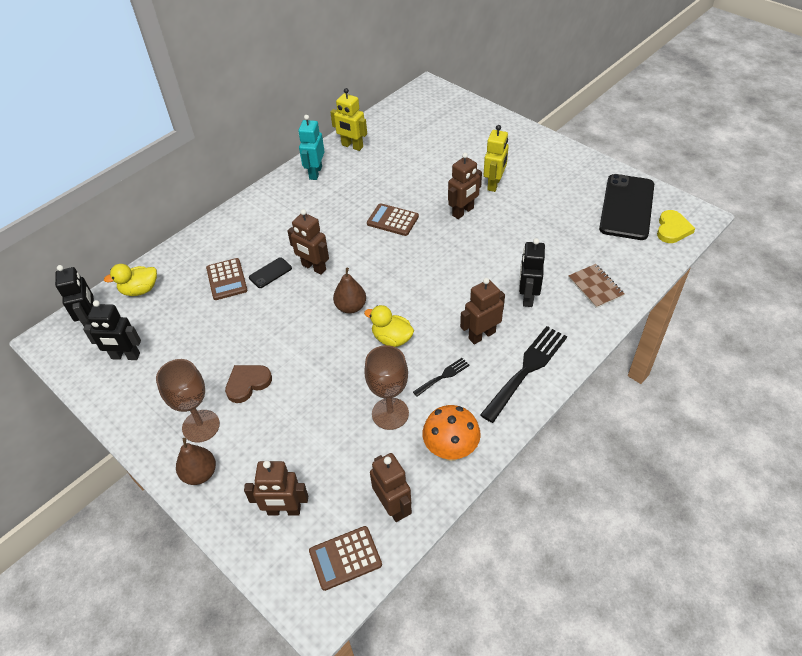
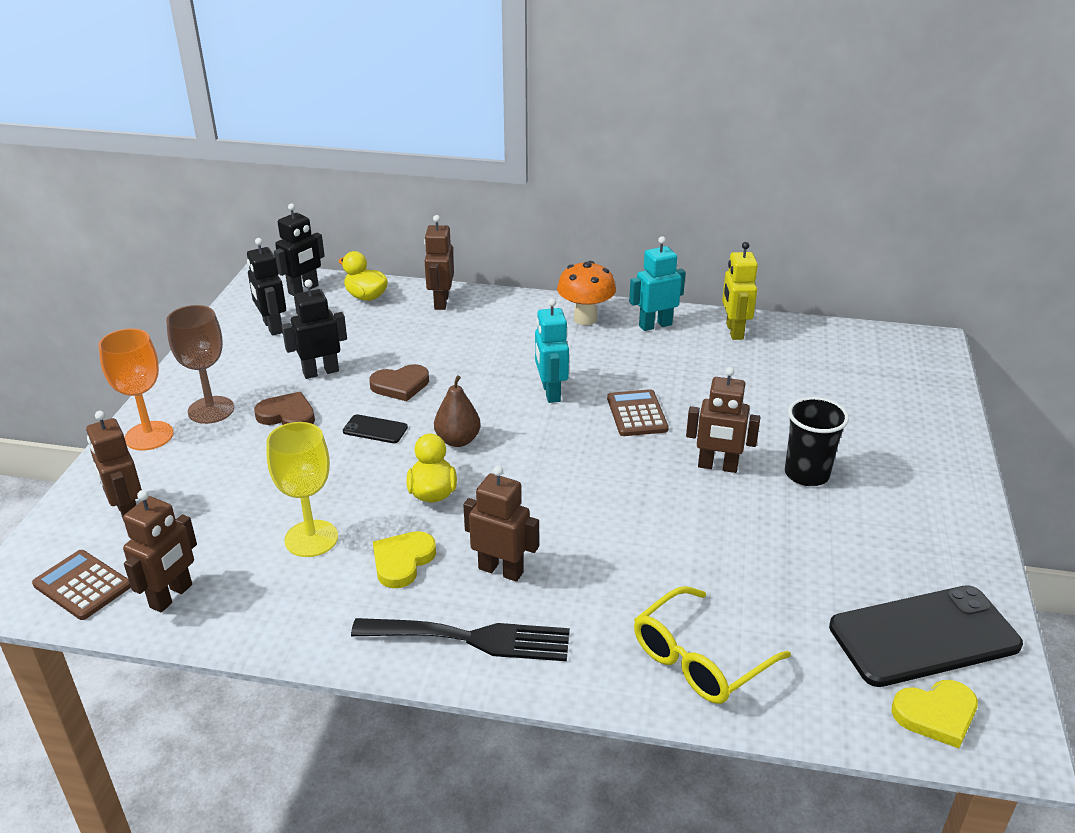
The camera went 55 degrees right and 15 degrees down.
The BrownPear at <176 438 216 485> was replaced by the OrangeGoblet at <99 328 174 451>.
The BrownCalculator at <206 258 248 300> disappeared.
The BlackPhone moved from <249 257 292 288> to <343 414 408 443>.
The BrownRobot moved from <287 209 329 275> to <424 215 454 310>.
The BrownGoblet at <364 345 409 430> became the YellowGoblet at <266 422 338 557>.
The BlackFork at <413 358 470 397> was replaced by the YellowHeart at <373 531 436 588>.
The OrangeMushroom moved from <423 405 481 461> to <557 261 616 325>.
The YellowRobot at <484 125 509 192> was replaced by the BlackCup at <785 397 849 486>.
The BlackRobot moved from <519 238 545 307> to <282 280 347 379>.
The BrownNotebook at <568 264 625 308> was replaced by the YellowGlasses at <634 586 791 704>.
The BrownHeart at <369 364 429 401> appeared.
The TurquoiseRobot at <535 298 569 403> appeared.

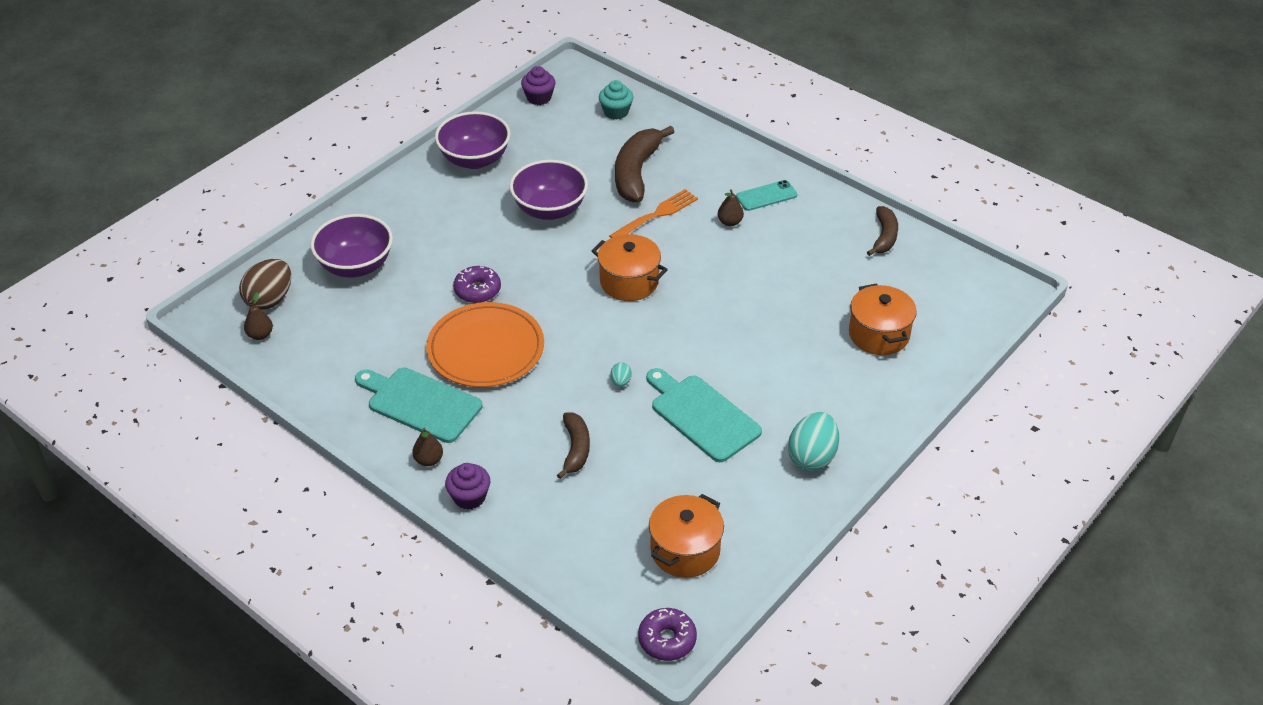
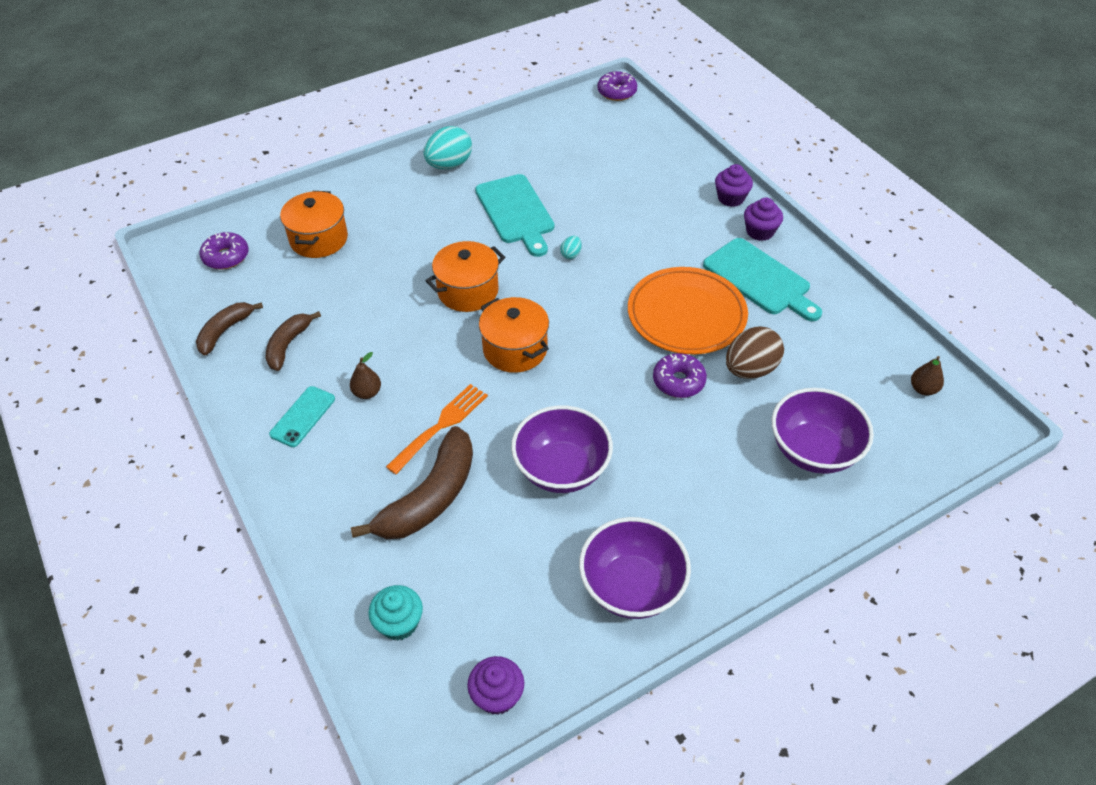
The camera went 160 degrees left and 5 degrees up.
The BrownEgg moved from <239 259 291 310> to <726 326 784 379>.
The BrownPear at <412 428 443 466> was replaced by the PurpleCupcake at <744 198 783 241>.
The BrownBanana moved from <557 413 590 479> to <266 311 321 371>.
The OrangeFork at <609 189 698 238> turned 150 degrees clockwise.
The OrangePot moved from <649 494 724 578> to <425 241 505 312>.
The TurquoisePhone at <736 180 797 211> turned 60 degrees counterclockwise.
The PurpleDonut at <200 232 249 269> appeared.

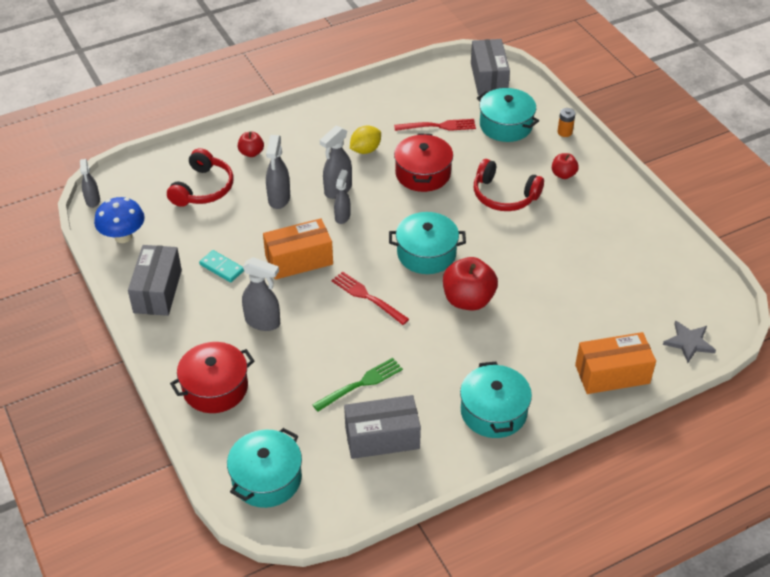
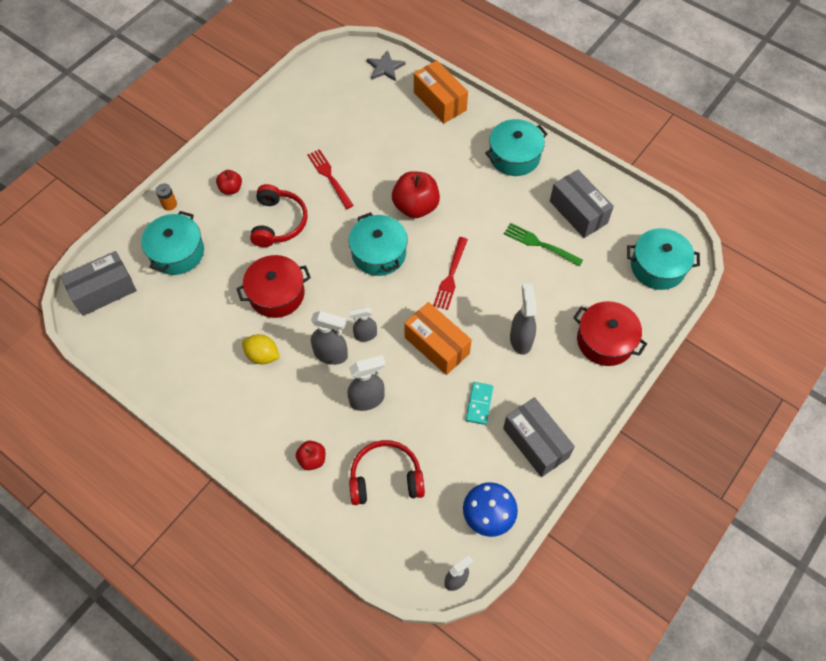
The camera went 115 degrees left and 15 degrees up.
The GreyBox at <128 245 182 316> turned 75 degrees clockwise.
The RedFork moved from <394 119 476 131> to <307 149 354 209>.

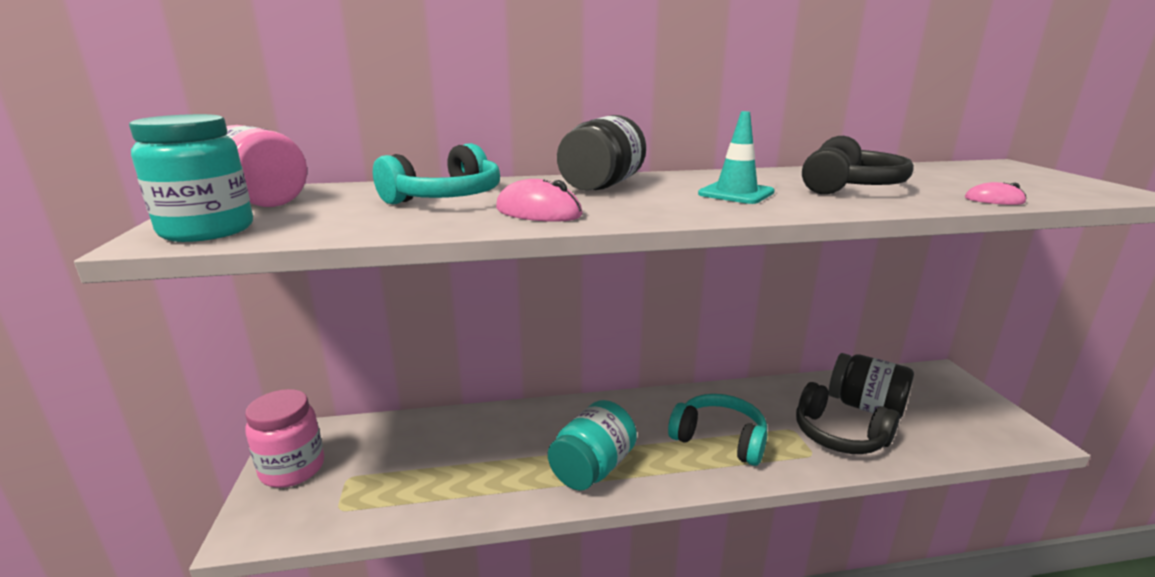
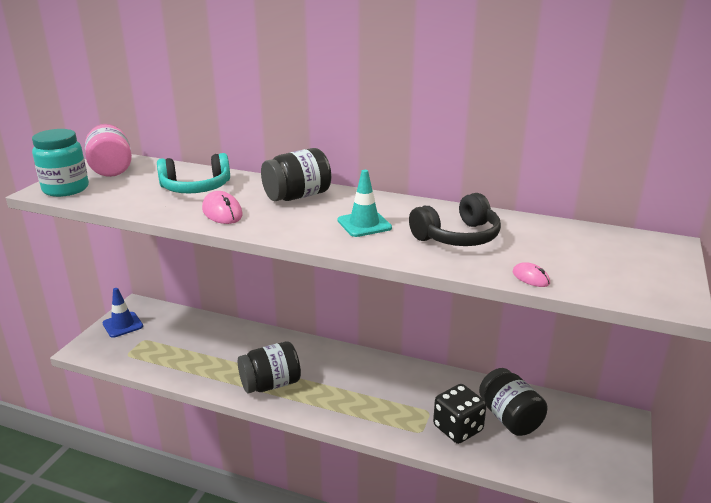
The camera went 30 degrees right and 5 degrees up.
The PinkJar at <245 389 324 488> was replaced by the BlueTrafficCone at <102 288 143 338>.
The TurquoiseJar at <548 400 637 491> became the BlackJar at <238 341 301 393>.
The TurquoiseHeadphones at <668 394 767 466> disappeared.
The BlackHeadphones at <796 382 900 454> was replaced by the BlackDice at <433 384 487 444>.

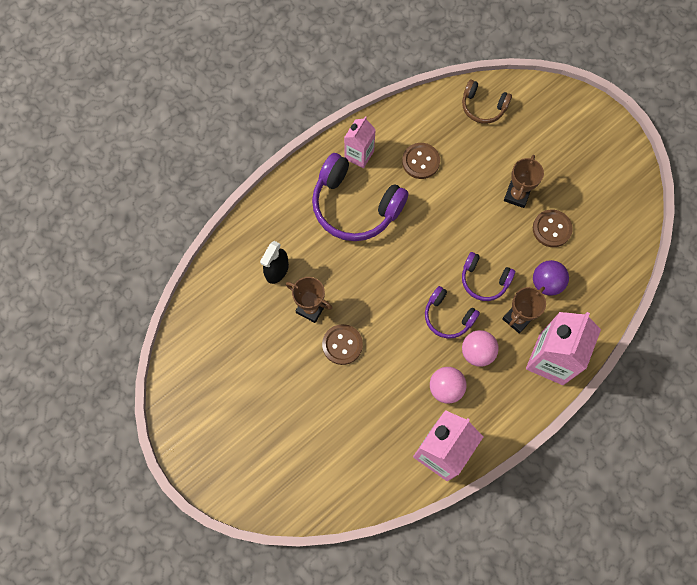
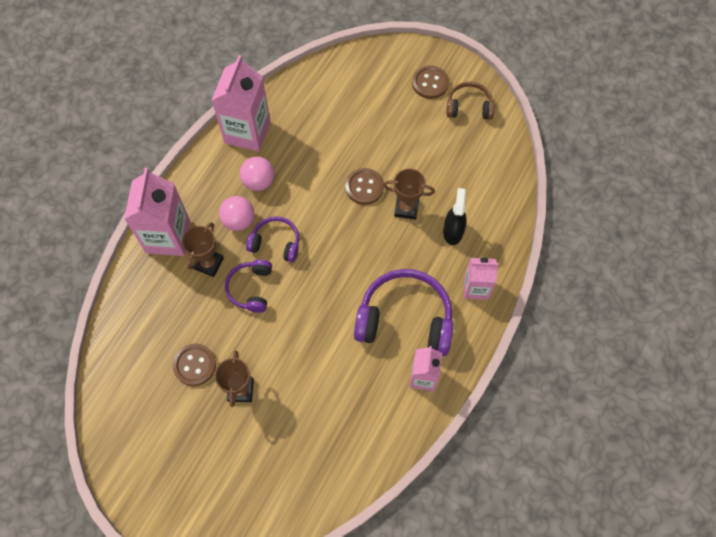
The camera went 160 degrees right and 5 degrees down.
The BrownButton moved from <402 143 440 179> to <412 65 449 99>.
The BrownHeadphones moved from <462 80 512 124> to <446 82 495 120>.
The PurpleHeadphones at <462 252 515 301> turned 90 degrees counterclockwise.
The PurpleBall at <533 260 569 296> disappeared.
The PinkCarton at <464 257 499 300> appeared.

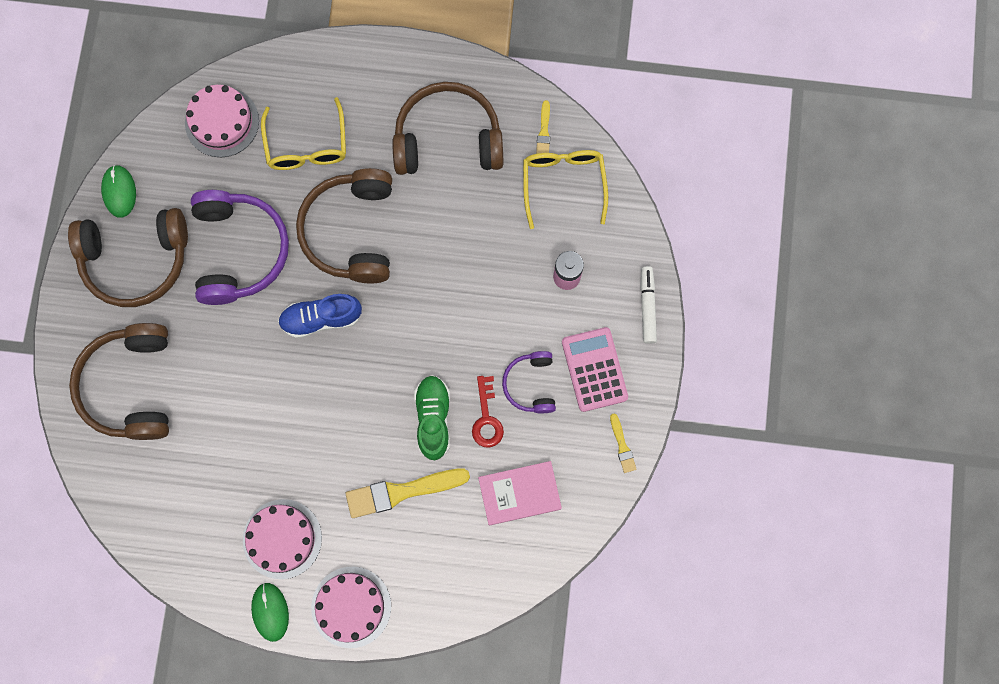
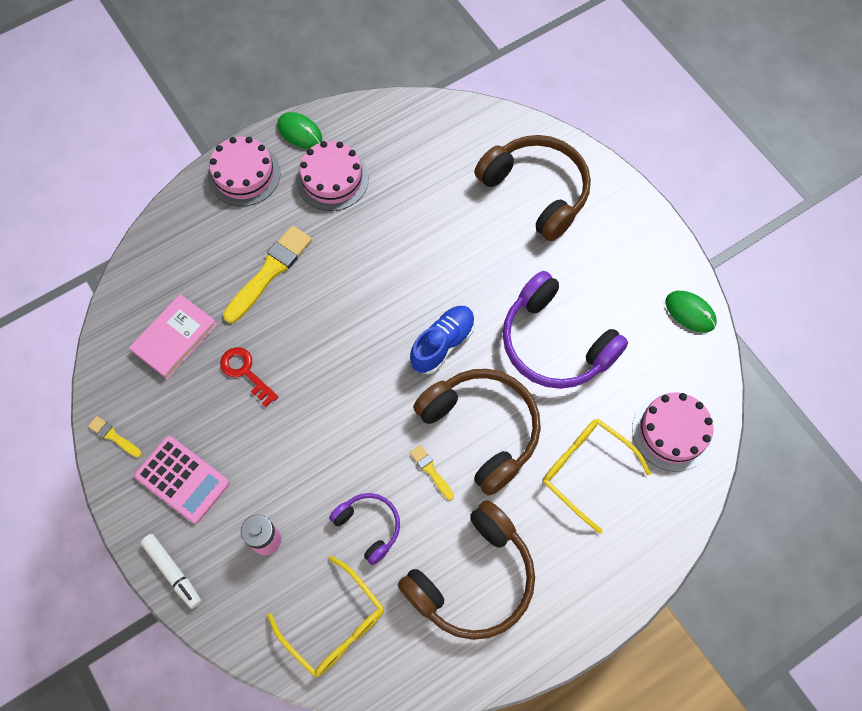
The camera went 140 degrees right and 10 degrees down.
The BrownHeadphones at <68 208 188 307> disappeared.
The GreenShoe at <414 375 450 460> disappeared.
The PurpleHeadphones moved from <502 351 556 413> to <329 493 400 565>.
The YellowBrush moved from <536 100 550 154> to <410 445 454 500>.

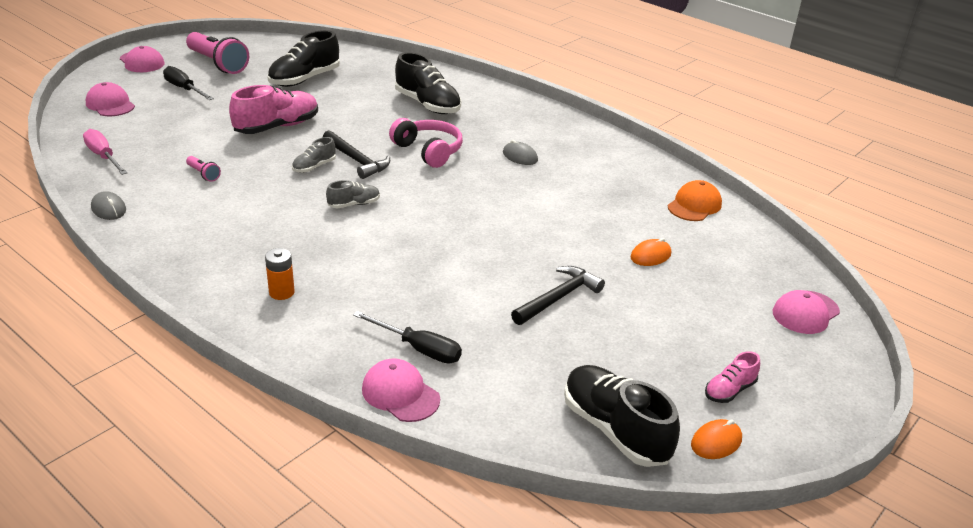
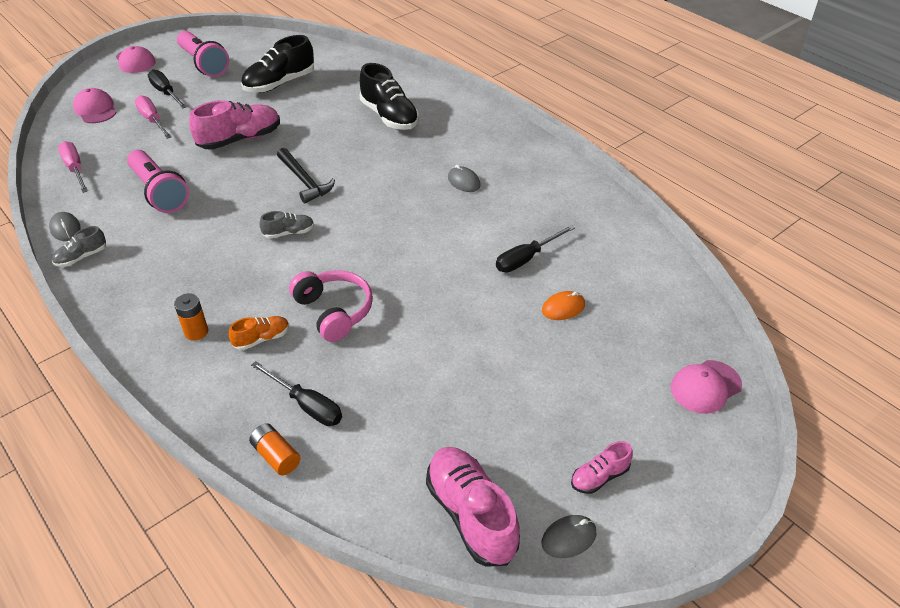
The camera went 10 degrees right and 10 degrees up.
The PinkFlashlight at <186 156 221 182> changed to 2.24 times the size.
The GreyShoe moved from <292 137 336 173> to <52 226 106 267>.
The PinkCap at <362 359 440 422> was replaced by the OrangeBattery at <249 423 300 476>.
The PinkHeadphones moved from <389 118 463 168> to <289 270 373 342>.
The BlackHammer at <511 266 605 325> disappeared.
The BlackShoe at <564 365 680 467> became the PinkShoe at <426 447 520 567>.
The OrangeCap at <668 180 722 221> disappeared.
The OrangeMouse at <691 419 742 459> became the GreyMouse at <542 515 596 558>.
The PinkScrewdriver at <135 95 172 139> appeared.
The OrangeShoe at <229 316 289 350> appeared.
The BlackScrewdriver at <496 225 575 272> appeared.

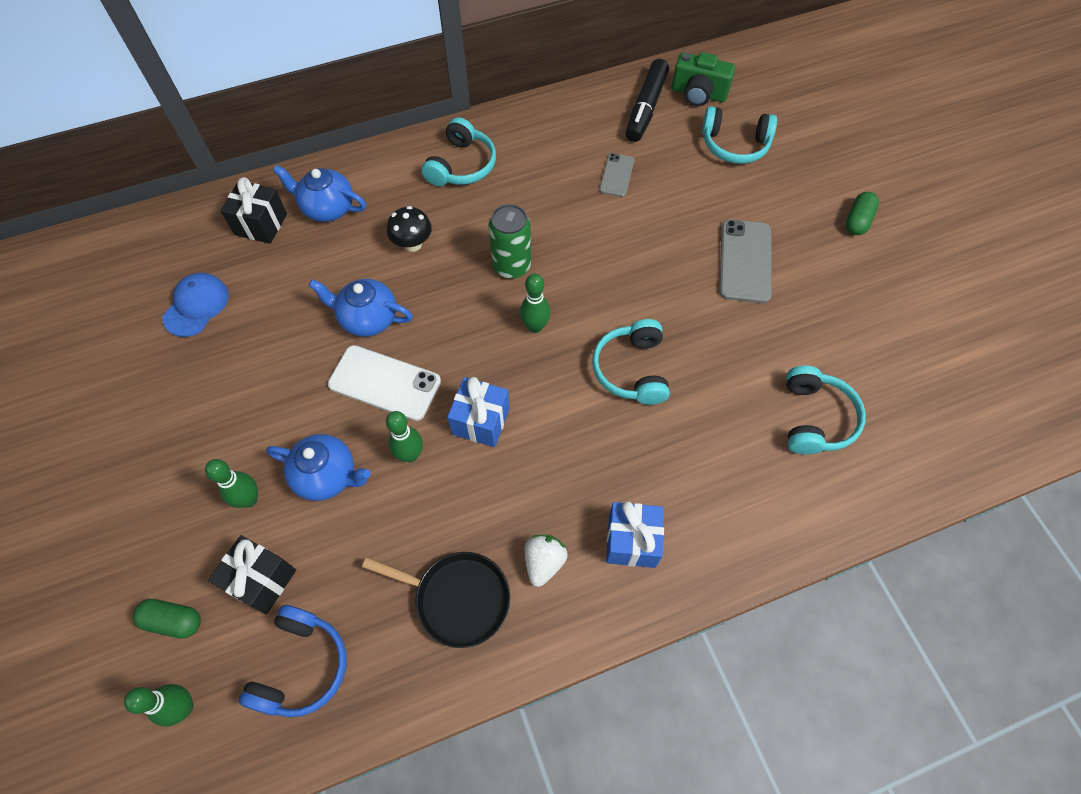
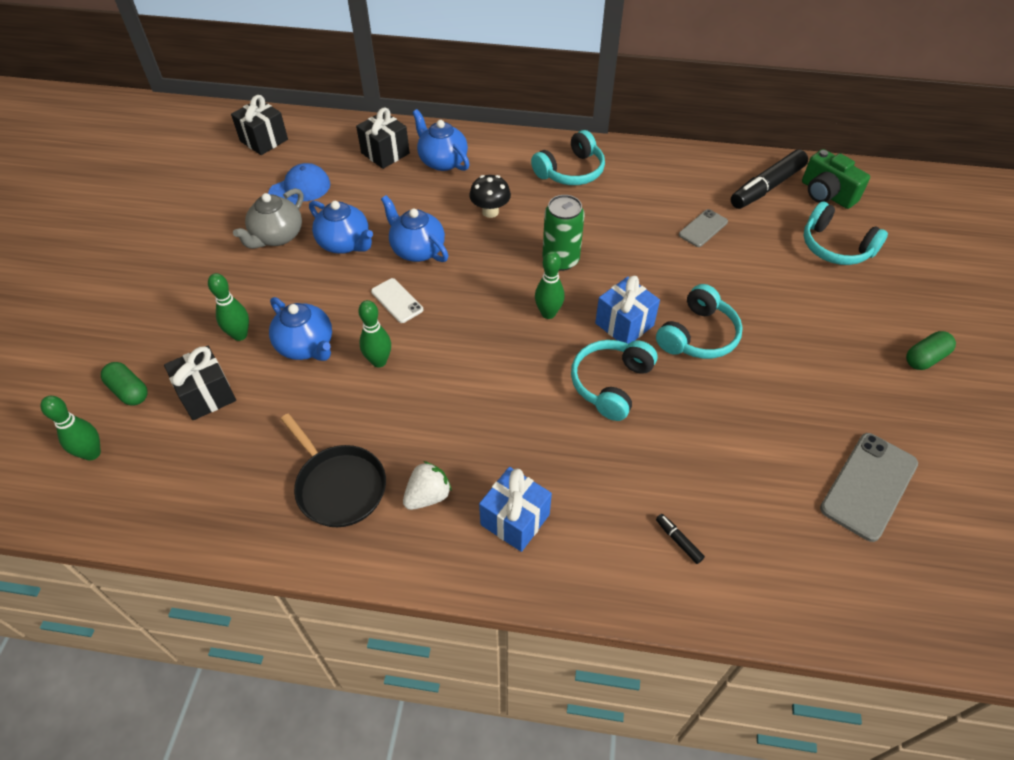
The camera went 30 degrees right and 10 degrees down.
The BlueHeadphones at <239 605 347 717> disappeared.
The WhitePhone at <328 345 441 421> changed to 0.58 times the size.
The BlueGift moved from <447 377 510 447> to <595 276 660 344>.
The GreyPhone moved from <720 219 772 303> to <820 433 918 542>.
The TurquoiseHeadphones moved from <786 366 866 454> to <656 284 743 359>.
The BlackGift at <231 95 288 155> appeared.
The GreyTeapot at <233 188 303 249> appeared.
The BlueTeapot at <309 201 373 254> appeared.
The BlackMarker at <656 514 705 564> appeared.

